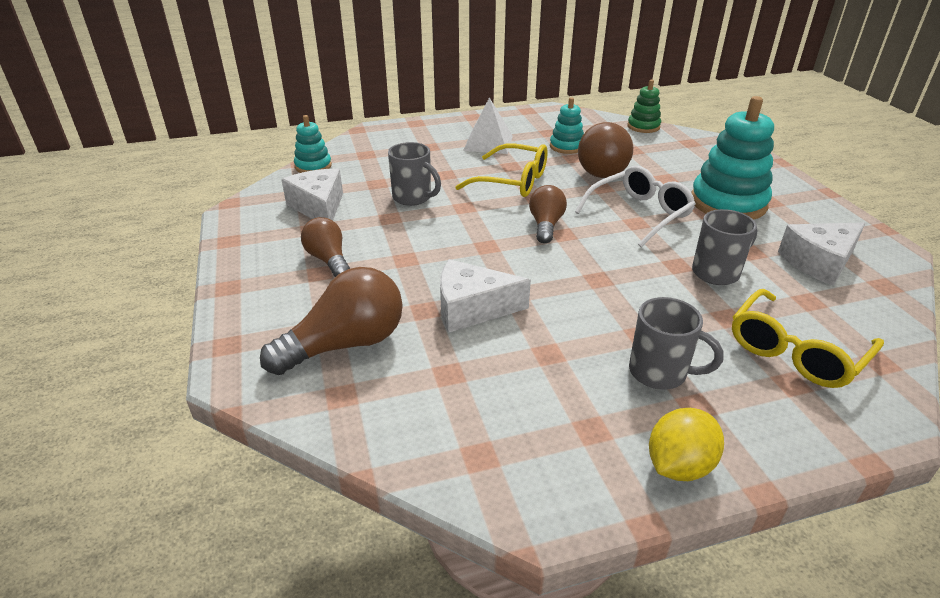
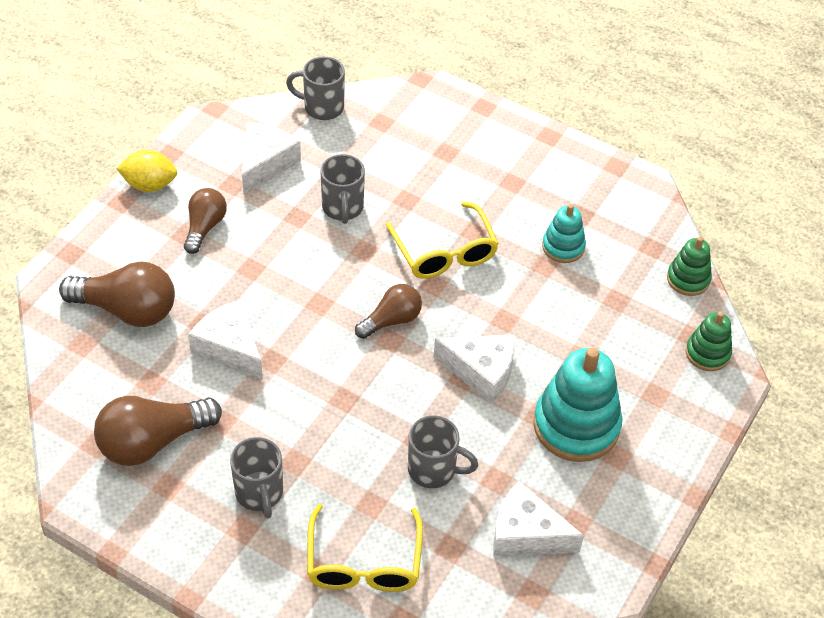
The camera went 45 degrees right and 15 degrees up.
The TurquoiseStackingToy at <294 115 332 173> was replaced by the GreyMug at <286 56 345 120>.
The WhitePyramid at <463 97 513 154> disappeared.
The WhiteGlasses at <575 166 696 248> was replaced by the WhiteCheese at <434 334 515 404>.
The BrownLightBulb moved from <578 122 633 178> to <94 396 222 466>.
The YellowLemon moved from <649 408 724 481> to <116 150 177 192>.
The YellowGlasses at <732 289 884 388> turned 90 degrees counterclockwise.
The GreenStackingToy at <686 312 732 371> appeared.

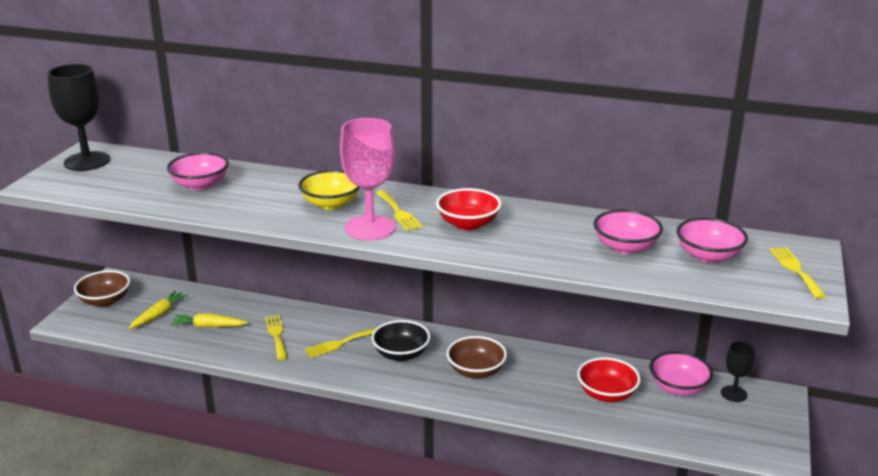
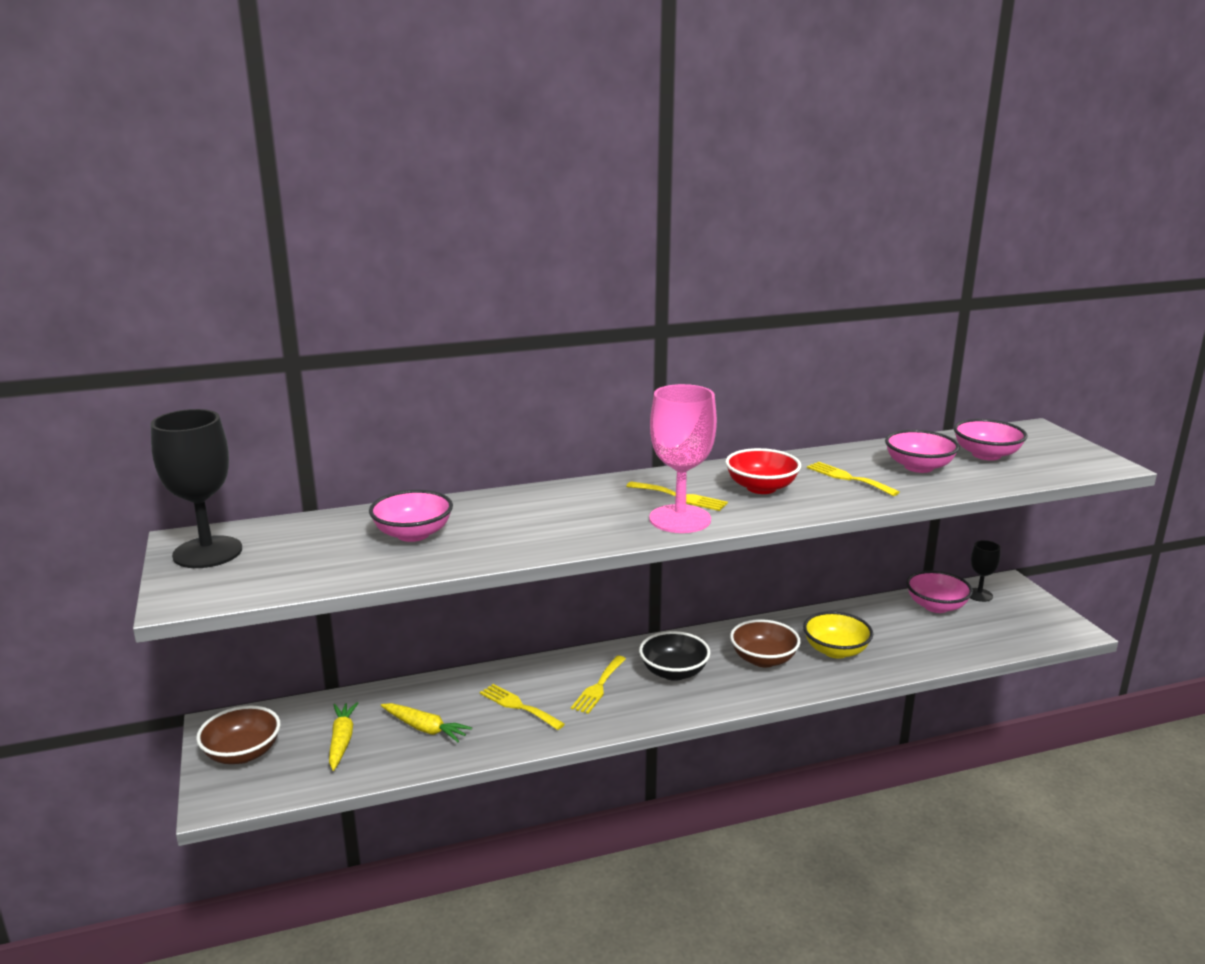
The camera went 35 degrees left and 5 degrees down.
The YellowCarrot at <170 313 248 328> turned 120 degrees counterclockwise.
The YellowBowl moved from <298 170 360 210> to <803 611 873 659>.
The RedBowl at <577 357 641 402> disappeared.
The YellowFork moved from <769 247 826 299> to <807 462 900 496>.

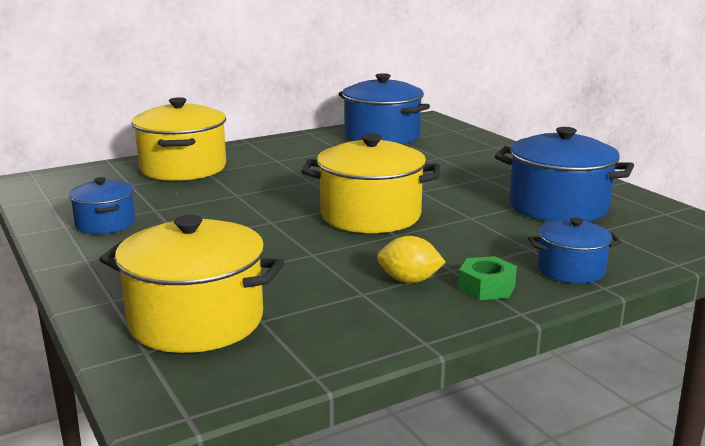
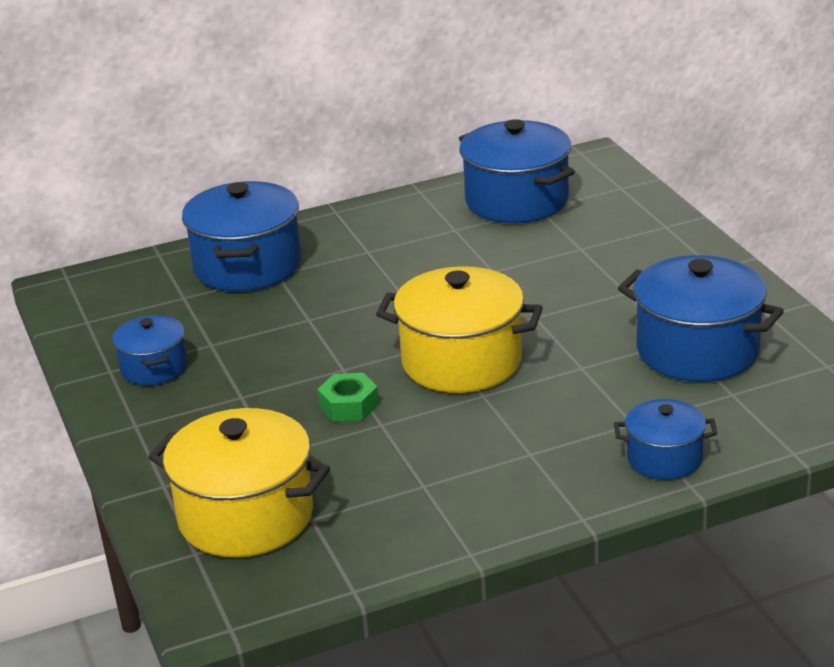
The camera went 10 degrees right and 10 degrees up.
The YellowPot at <132 97 226 181> became the BluePot at <182 181 301 291>.
The YellowLemon at <377 236 446 283> disappeared.
The GreenNut moved from <458 256 517 300> to <317 373 379 422>.

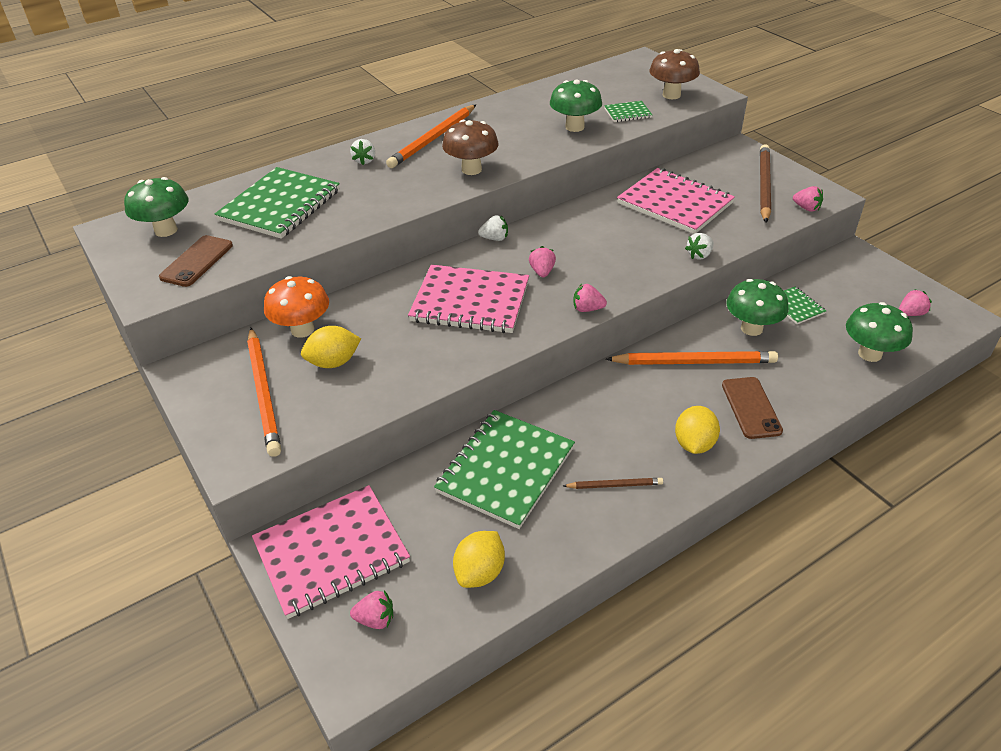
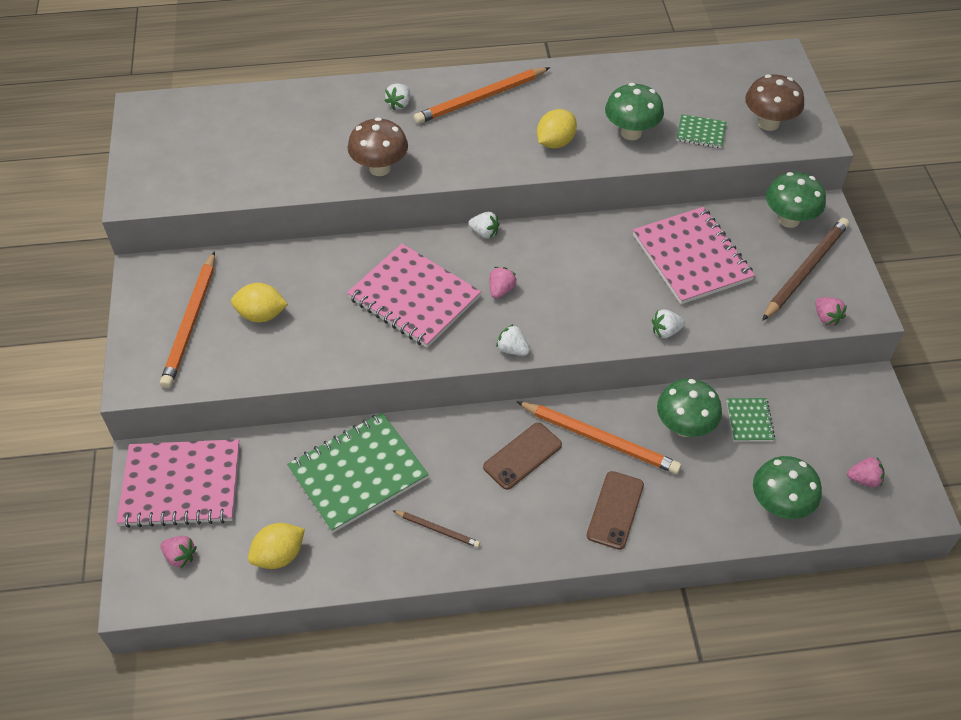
The camera went 25 degrees right and 10 degrees up.
The GreenMushroom moved from <124 177 189 237> to <766 172 826 228>.
The BrownPhone moved from <159 235 233 287> to <483 423 562 490>.
The GreenNotebook at <215 167 340 239> disappeared.
The OrangeMushroom at <264 276 329 338> disappeared.
The BrownMushroom moved from <442 120 499 175> to <347 117 408 176>.
The PinkStrawberry at <573 284 607 312> became the WhiteStrawberry at <496 324 530 356>.
The YellowLemon moved from <675 406 720 454> to <537 109 577 149>.

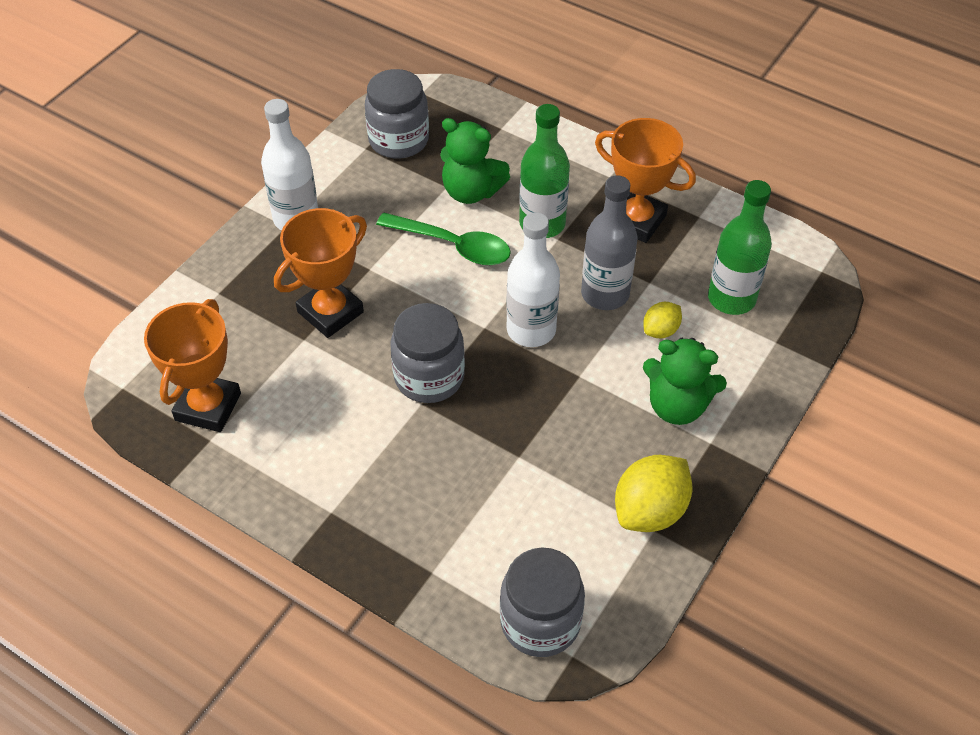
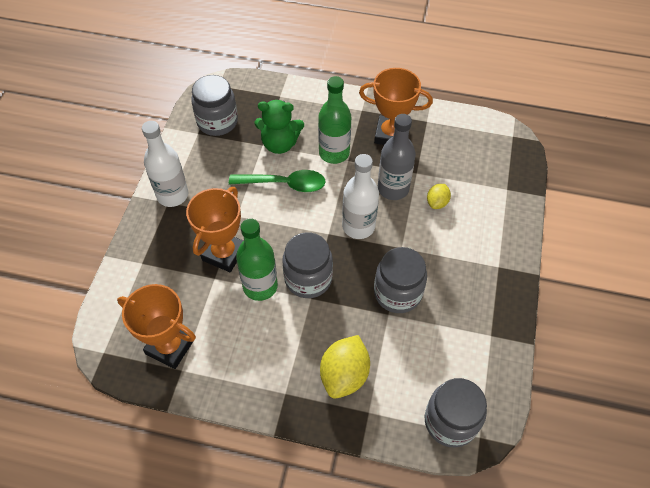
The camera went 20 degrees left and 5 degrees up.
The OrangeTrophy at <144 299 241 432> turned 60 degrees counterclockwise.
The YellowLemon moved from <615 455 692 532> to <320 335 370 399>.
The GreenTeddyBear at <643 338 727 425> disappeared.
The GreenBottle moved from <708 180 772 315> to <236 218 278 301>.
The GreyJar at <374 247 427 313> appeared.

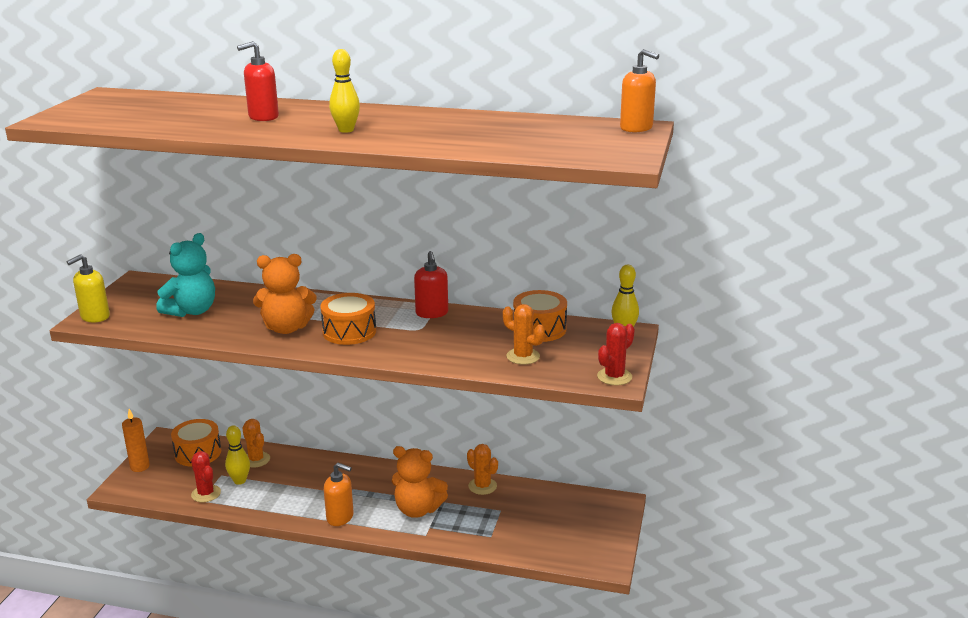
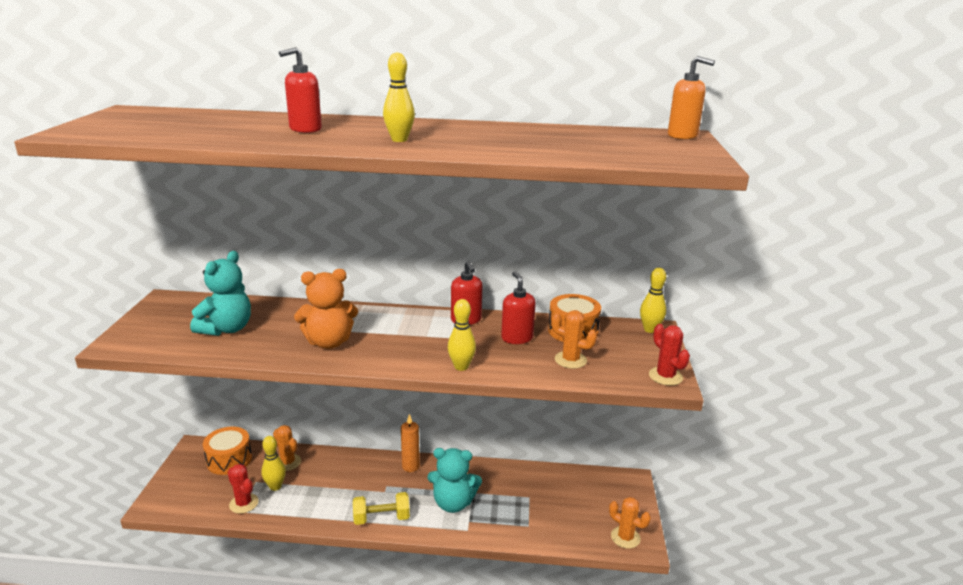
The camera went 10 degrees left and 0 degrees up.
The YellowSoapDispenser at <67 254 110 322> disappeared.
The OrangeCandle moved from <122 409 150 472> to <401 414 420 472>.
The OrangeDrum at <320 293 376 345> disappeared.
The OrangeSoapDispenser at <324 463 354 526> was replaced by the YellowDumbbell at <353 492 410 525>.
The OrangeTeddyBear at <392 446 448 518> became the TurquoiseTeddyBear at <427 448 482 513>.
The OrangeCactus moved from <467 444 498 495> to <609 497 651 549>.
The RedCactus at <597 323 635 385> turned 60 degrees counterclockwise.
The YellowBowlingPin at <448 299 476 371> appeared.
The RedSoapDispenser at <501 272 536 344> appeared.

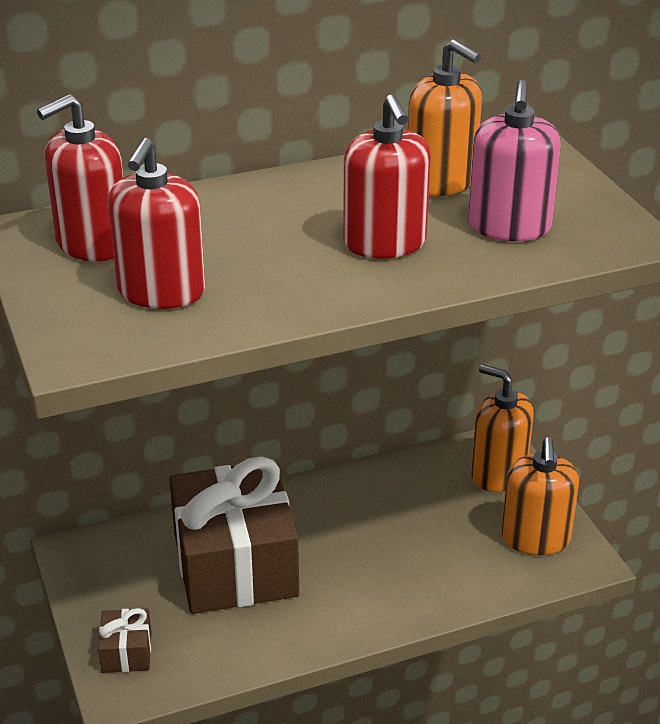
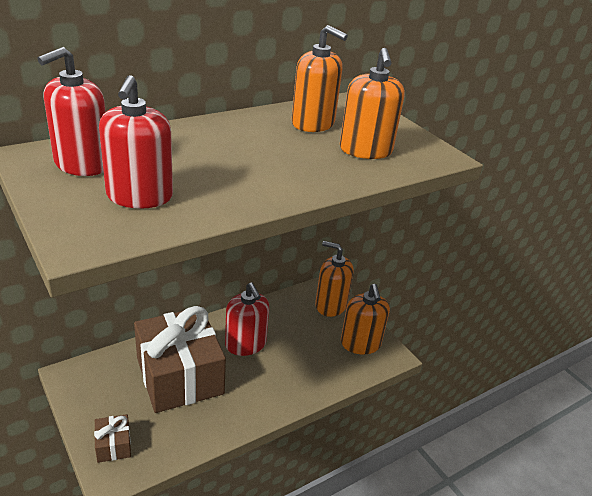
The camera went 15 degrees left and 0 degrees up.
The RedSoapDispenser moved from <343 94 431 258> to <225 282 269 356>.
The PinkSoapDispenser at <468 80 561 241> became the OrangeSoapDispenser at <340 48 405 159>.

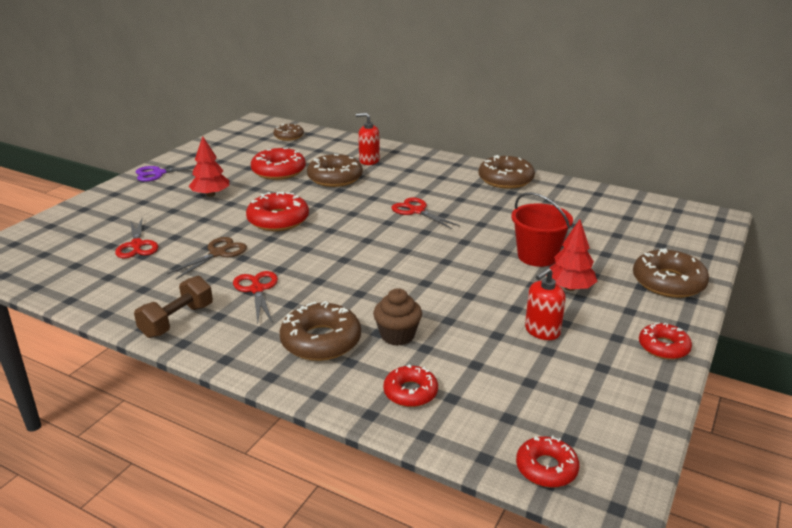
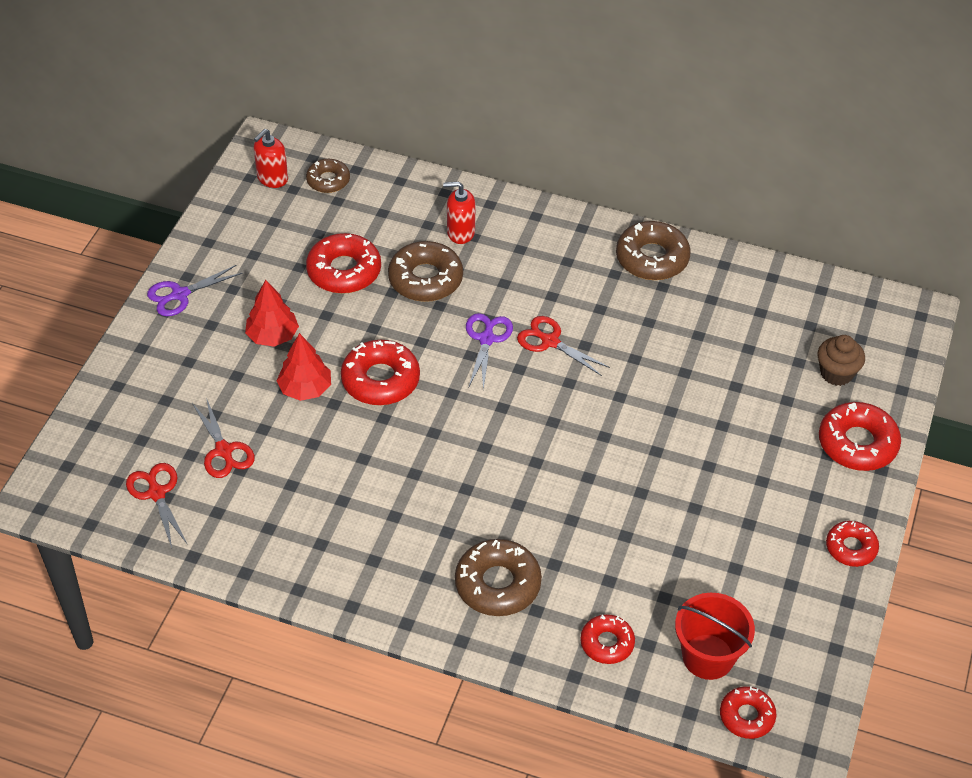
The camera went 10 degrees left and 20 degrees up.
The BrownDumbbell at <134 276 213 338> disappeared.
The BrownScissors at <167 237 247 279> disappeared.
The RedScissors moved from <233 271 278 323> to <126 463 188 548>.
The BrownCupcake moved from <373 288 422 346> to <817 335 865 386>.
The RedBucket moved from <511 192 573 267> to <675 593 755 680>.
The RedSoapDispenser moved from <525 268 566 340> to <253 129 288 188>.
The RedTree moved from <546 219 598 291> to <277 333 331 401>.
The BrownDonut at <633 248 709 298> became the RedDonut at <819 402 901 471>.
The PurpleScissors at <466 313 513 390> appeared.

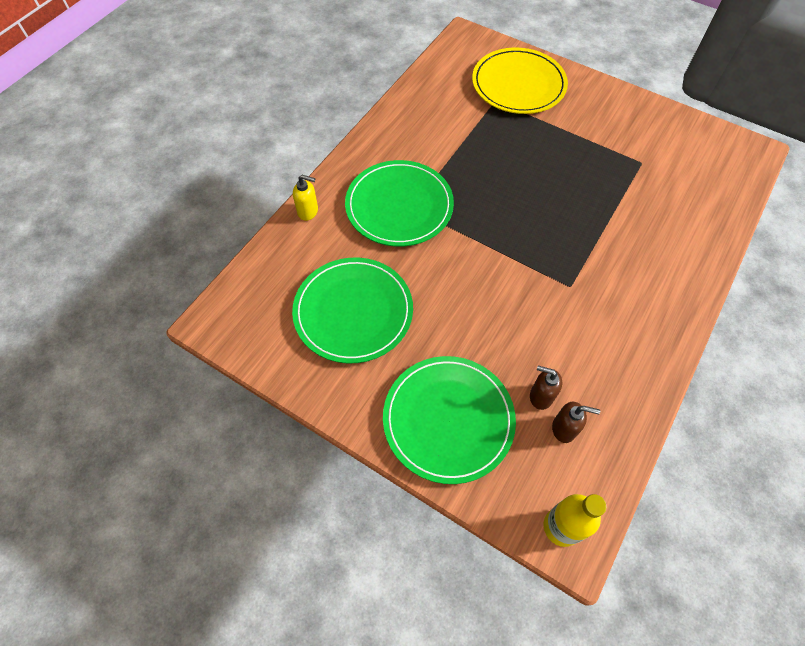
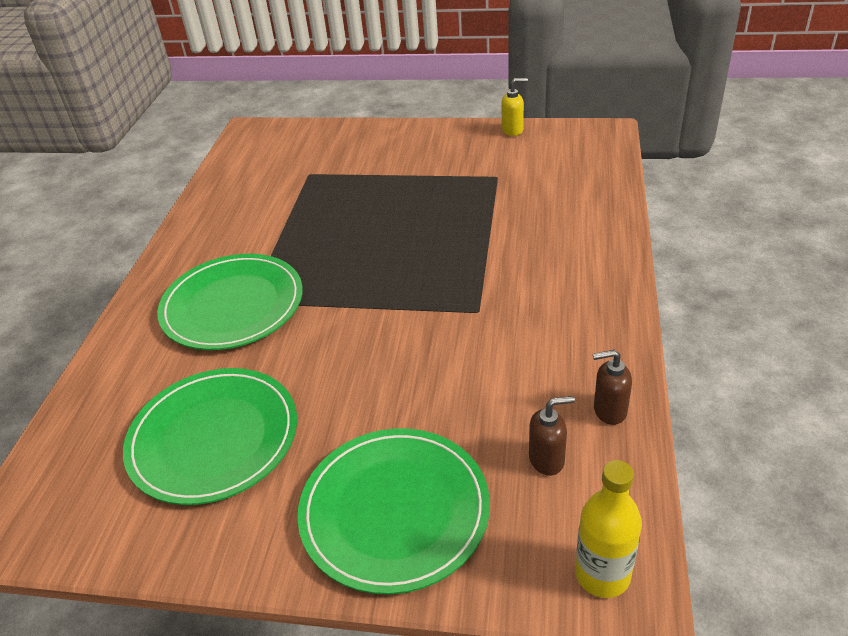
The camera went 20 degrees left and 20 degrees down.
The YellowSoapDispenser moved from <293 175 318 221> to <502 78 528 136>.
The YellowPlate at <472 48 568 114> disappeared.
The BrownSoapDispenser moved from <530 365 562 410> to <593 350 632 425>.

